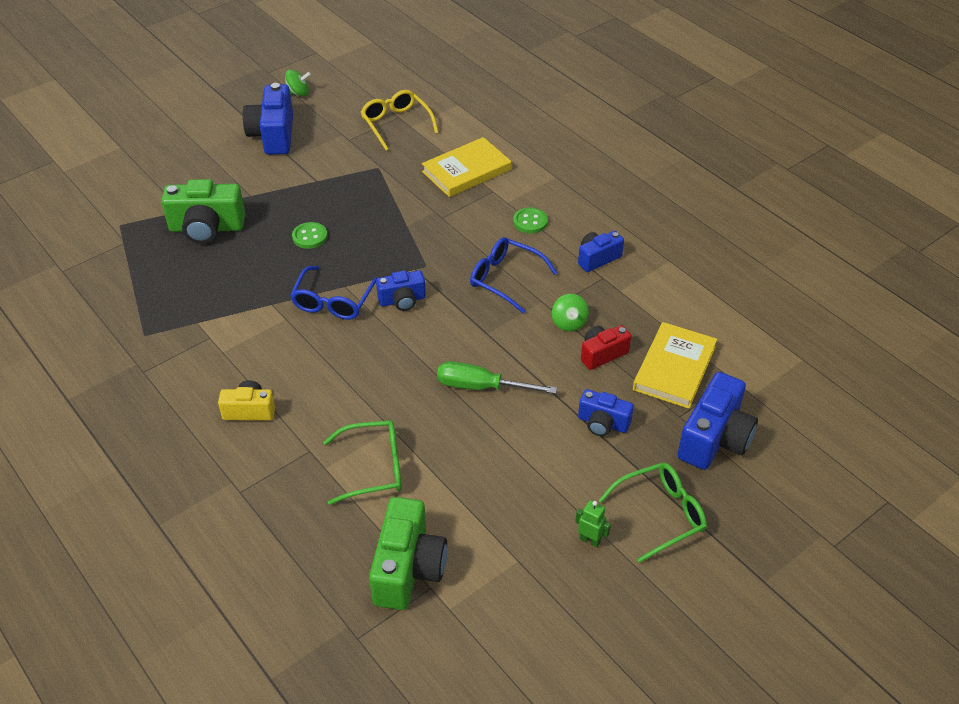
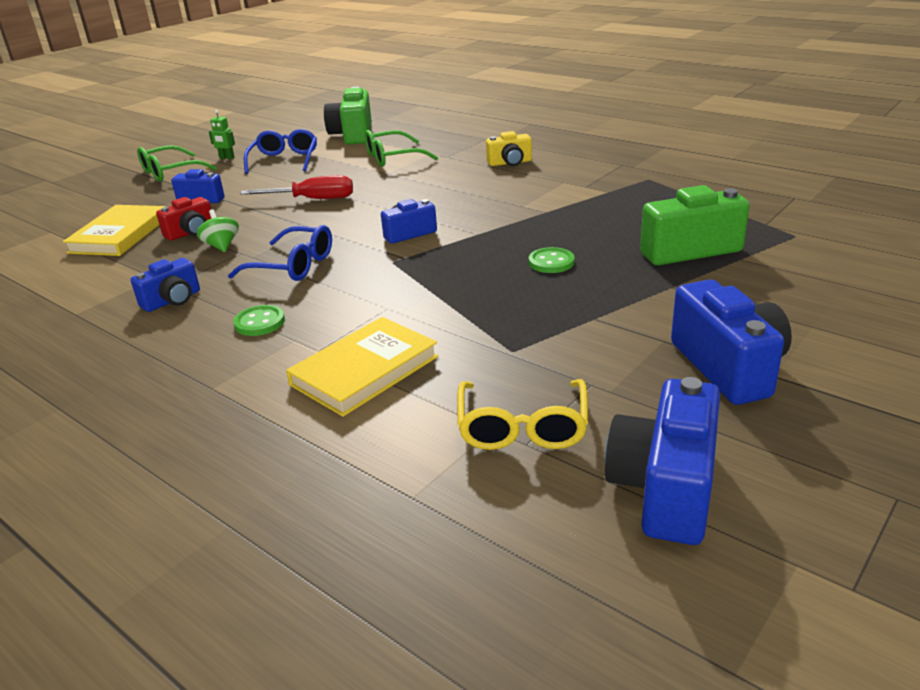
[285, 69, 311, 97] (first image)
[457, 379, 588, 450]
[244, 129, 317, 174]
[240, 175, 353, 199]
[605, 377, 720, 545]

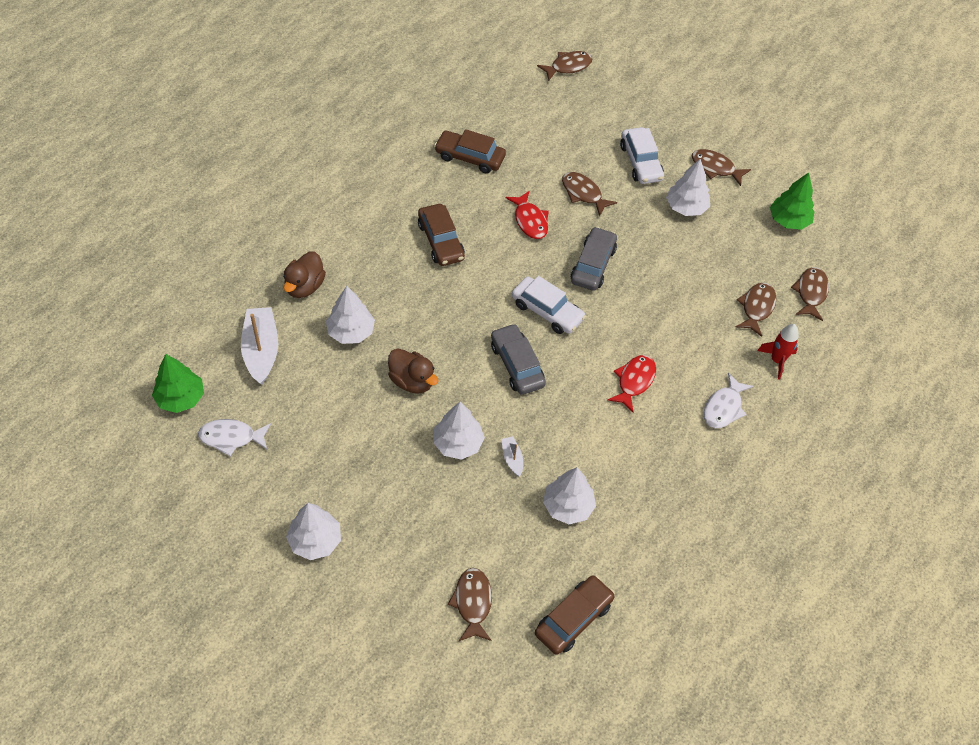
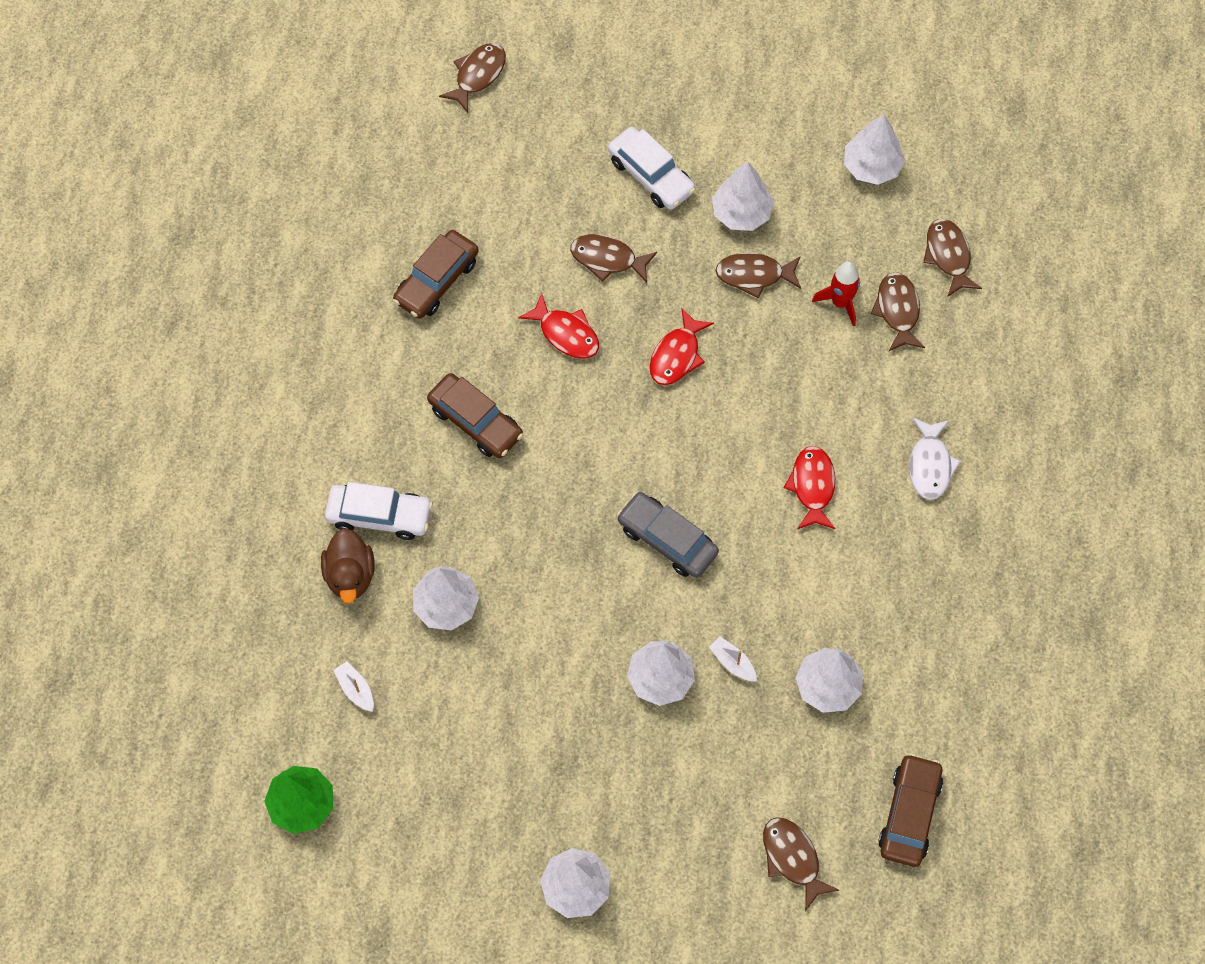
[393, 230, 479, 319]
[716, 252, 801, 298]
[844, 114, 905, 185]
[650, 308, 714, 385]
[325, 482, 433, 540]
[334, 661, 374, 712]
[812, 262, 860, 326]
[388, 348, 439, 394] (first image)
[198, 419, 271, 456] (first image)

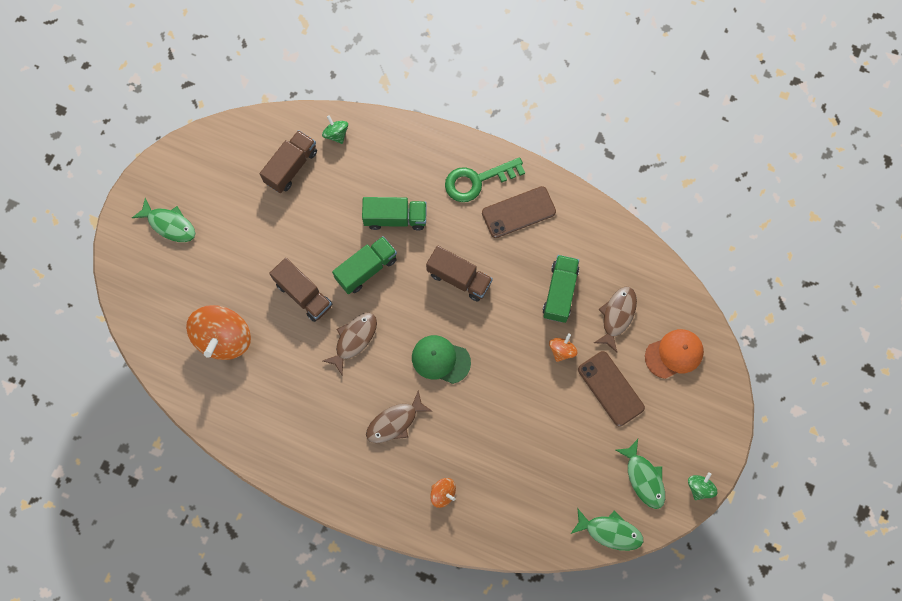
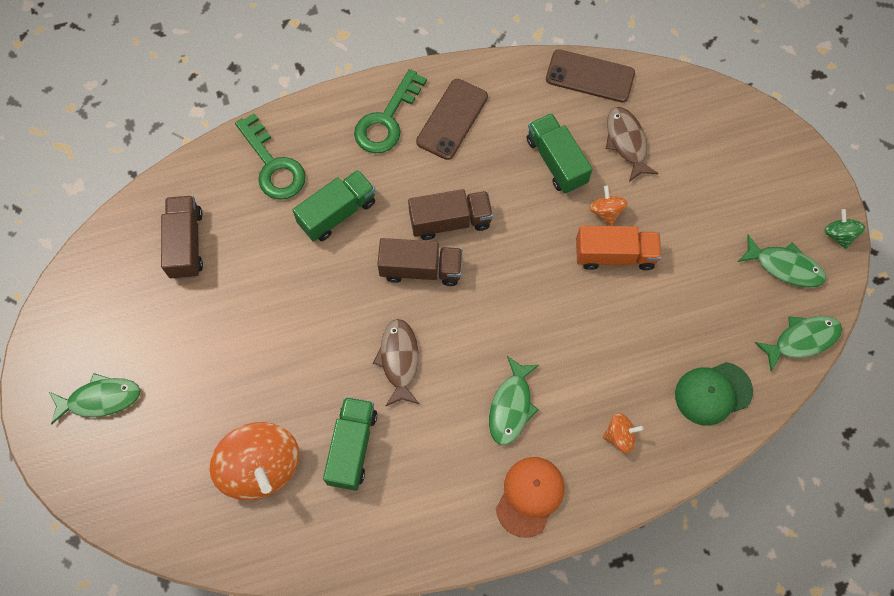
[322, 115, 348, 144] (first image)
[323, 397, 377, 491]
[377, 238, 463, 286]
[496, 457, 565, 538]
[675, 362, 753, 426]
[546, 49, 635, 103]
[489, 356, 539, 445]
[235, 113, 306, 200]
[576, 226, 662, 270]

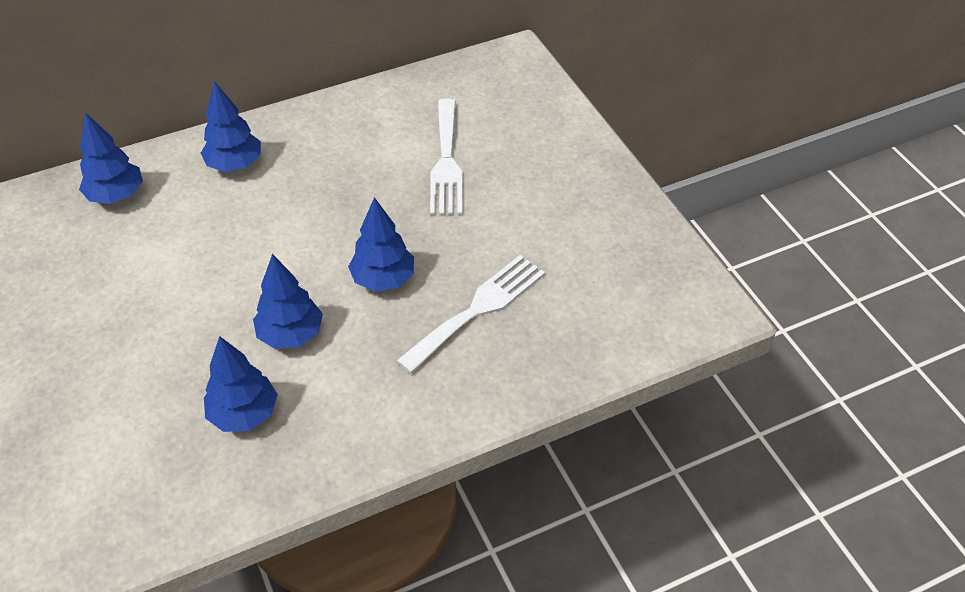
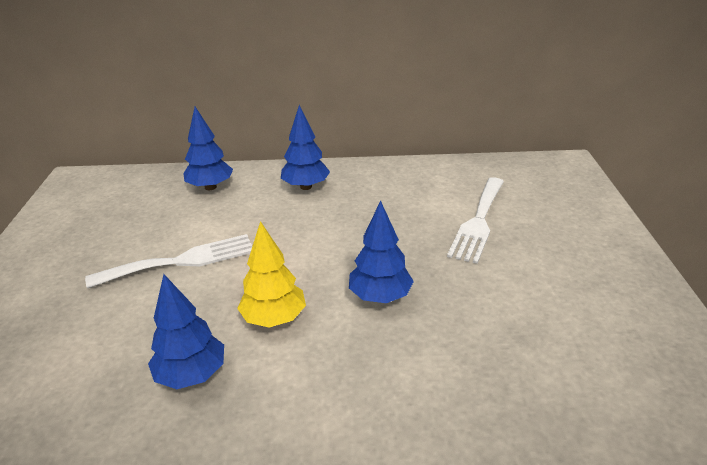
[237, 221, 306, 328]
[85, 234, 252, 288]

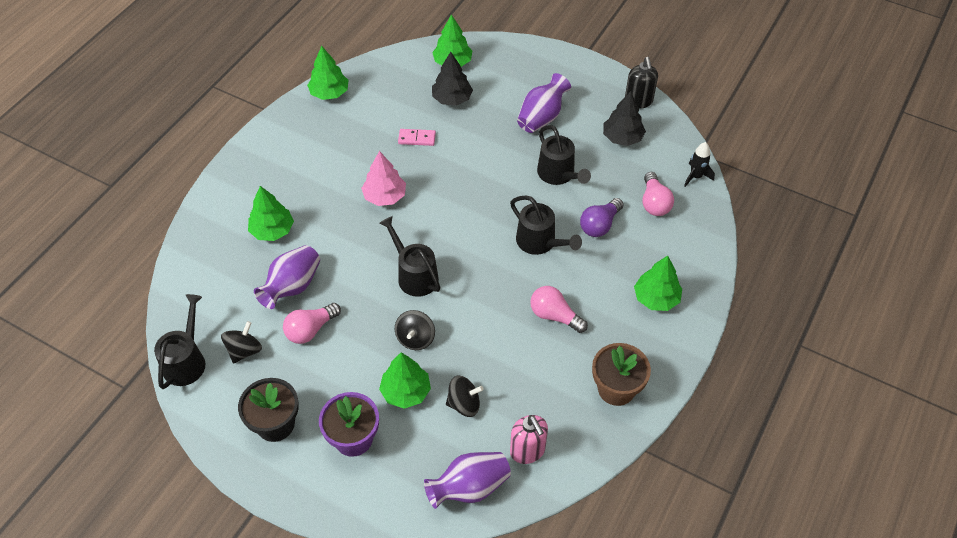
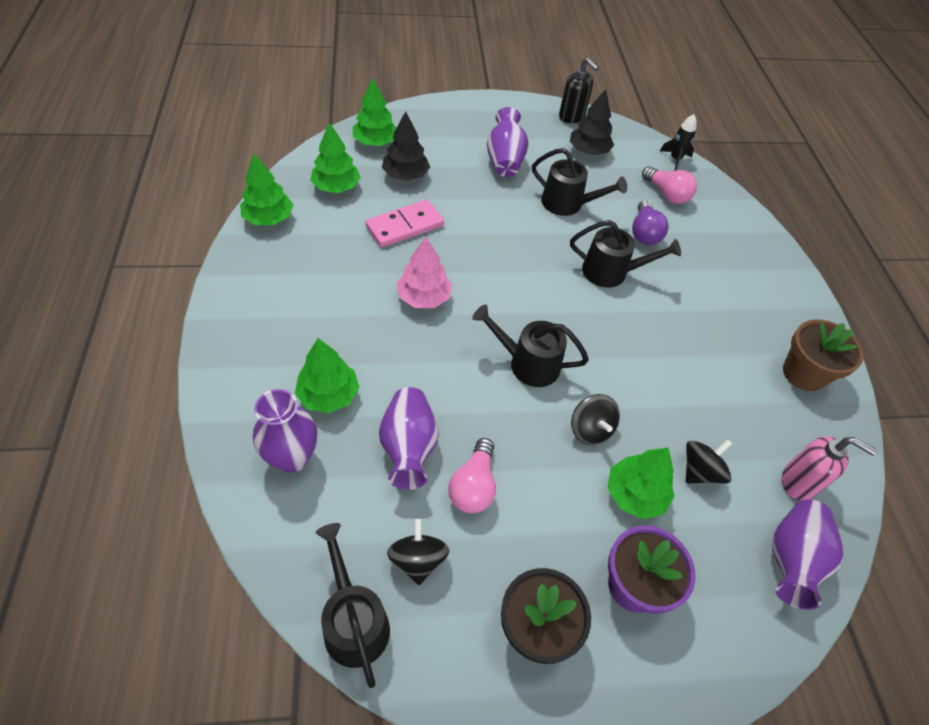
[365, 200, 444, 247]
[310, 122, 361, 193]
[530, 286, 588, 333] (first image)
[253, 389, 317, 473]

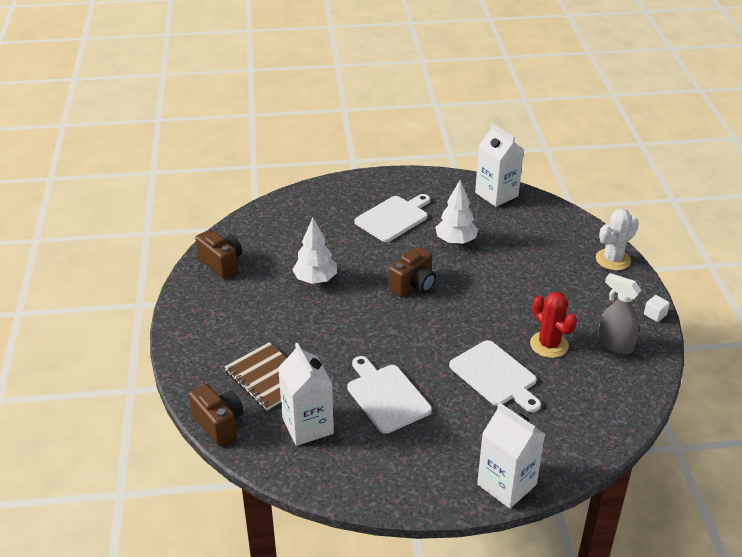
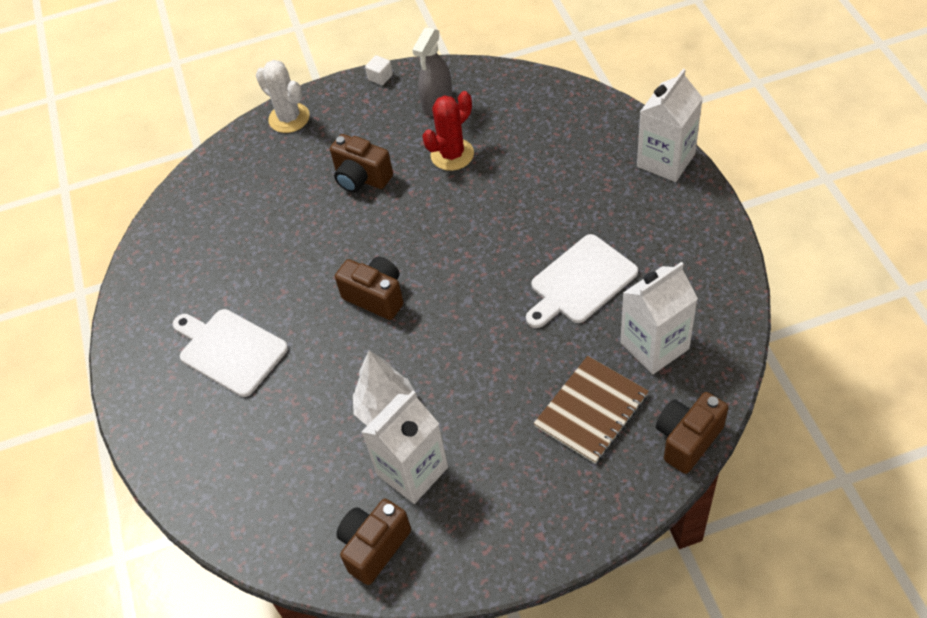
[362, 391, 448, 504]
[435, 180, 478, 245] (first image)
[449, 340, 541, 412] (first image)
[330, 134, 393, 193]

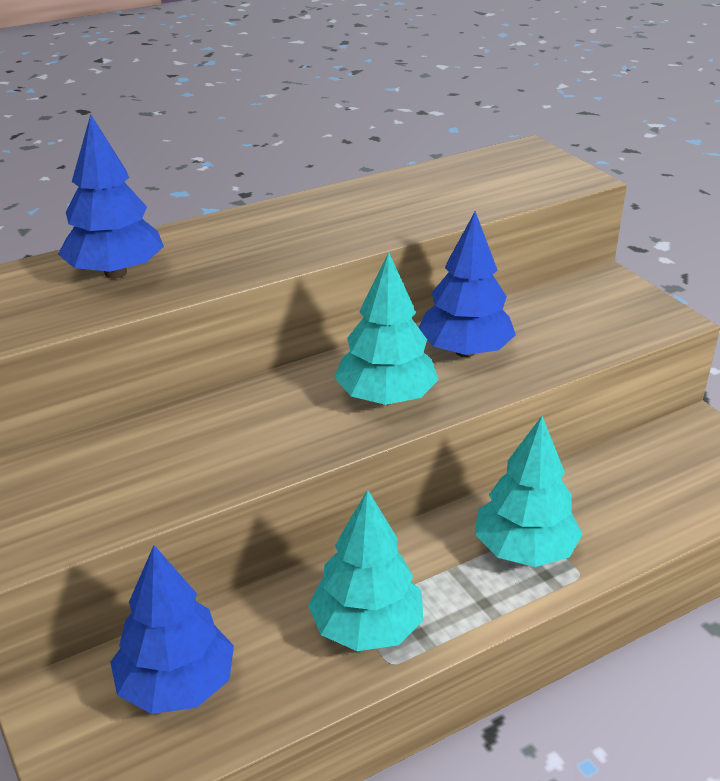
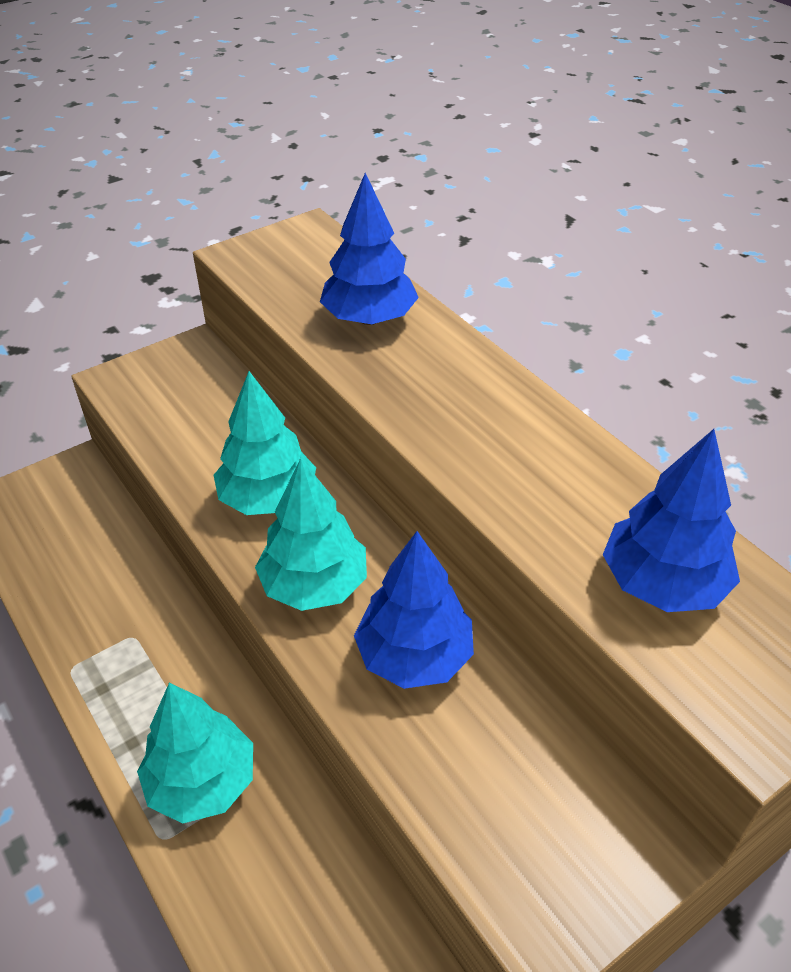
[214, 371, 316, 515]
[603, 429, 740, 612]

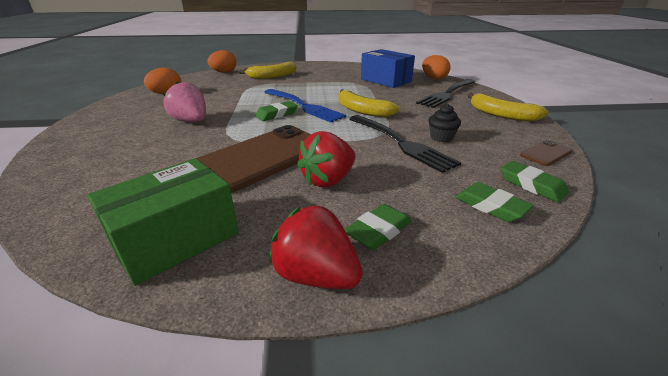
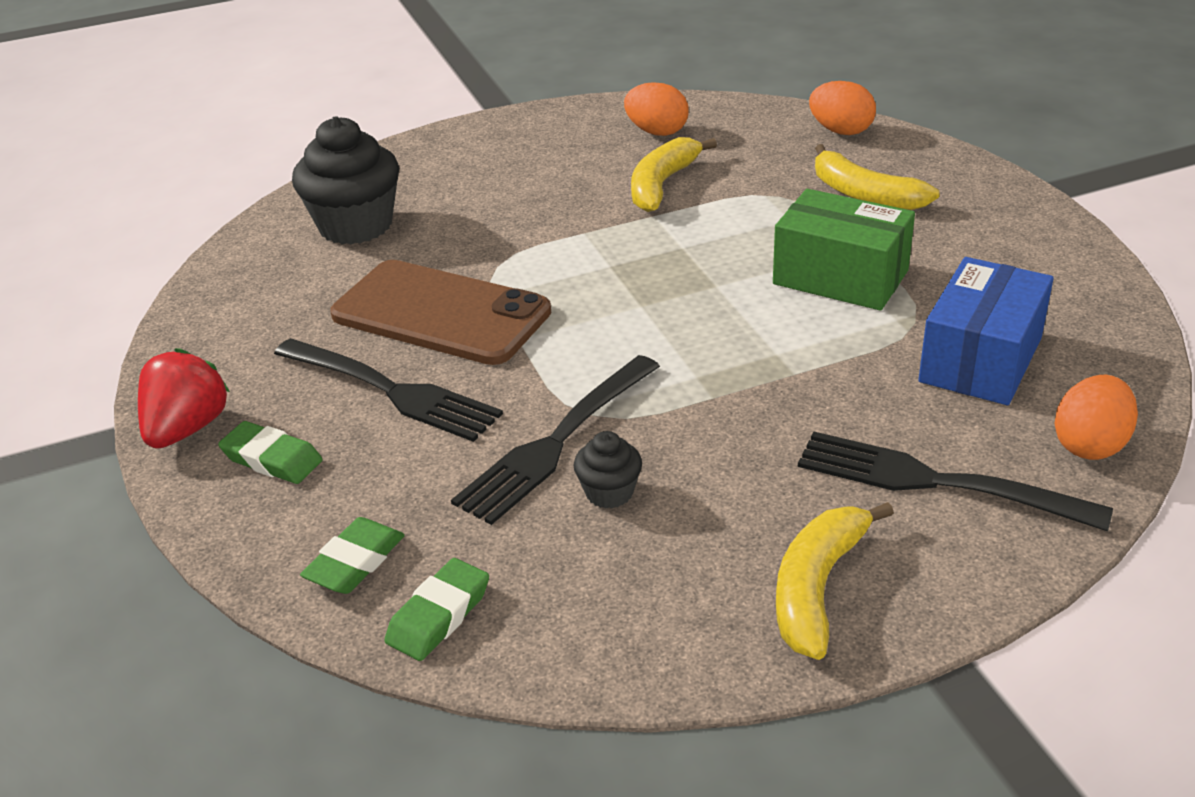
[163, 81, 206, 122] (first image)
[264, 89, 346, 122] (first image)
[631, 137, 717, 212]
[255, 101, 298, 121] (first image)
[274, 338, 503, 442]
[520, 140, 573, 166] (first image)
[773, 189, 915, 310]
[292, 116, 399, 244]

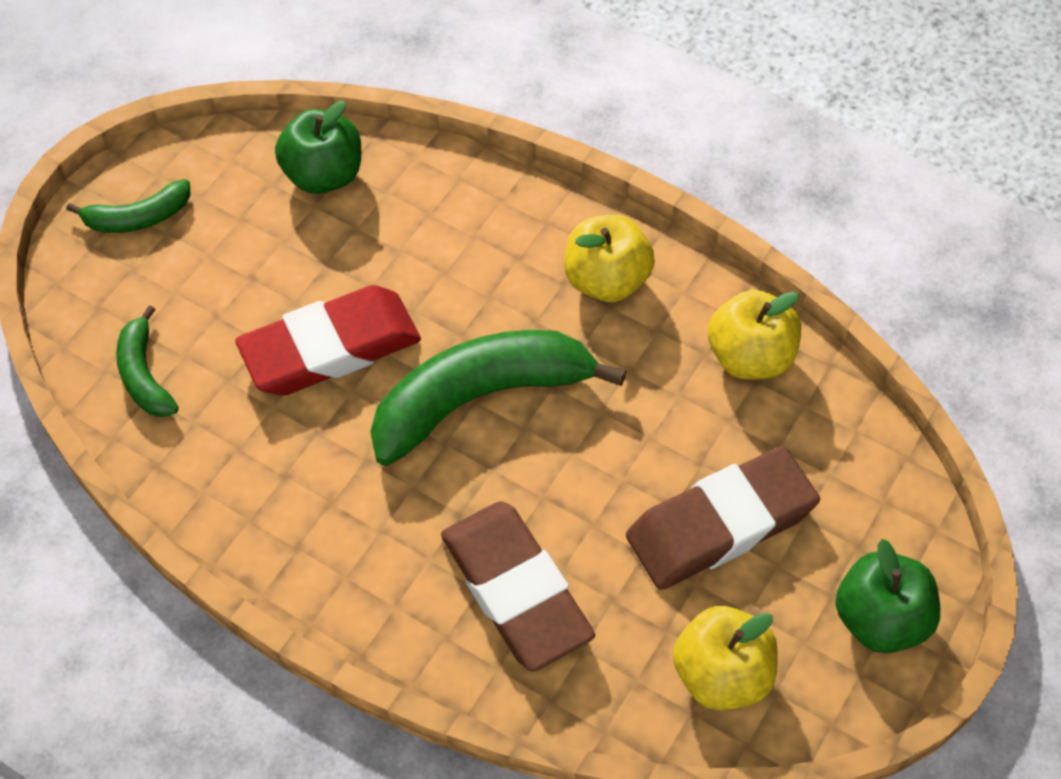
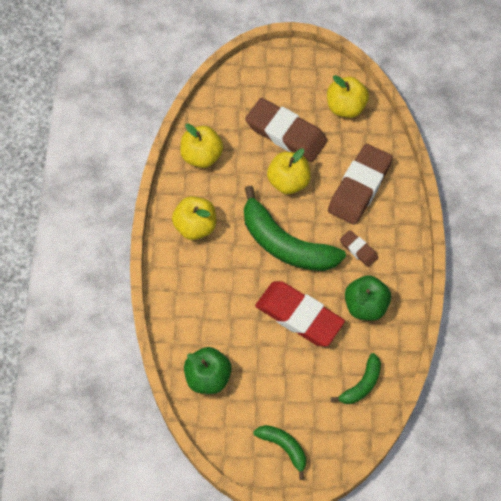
[345, 275, 391, 321]
[267, 149, 311, 194]
[340, 230, 378, 267]

